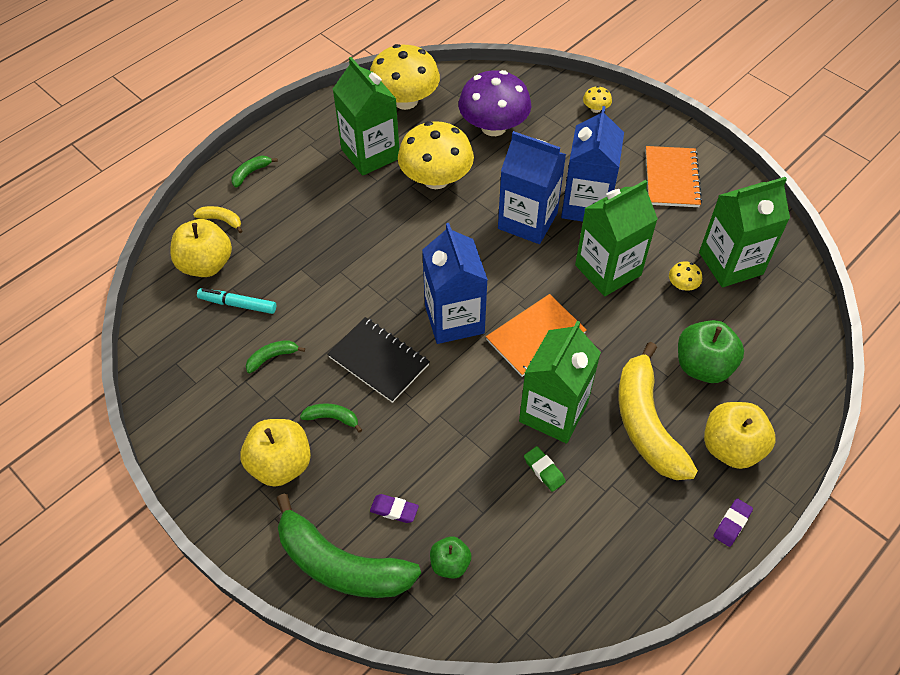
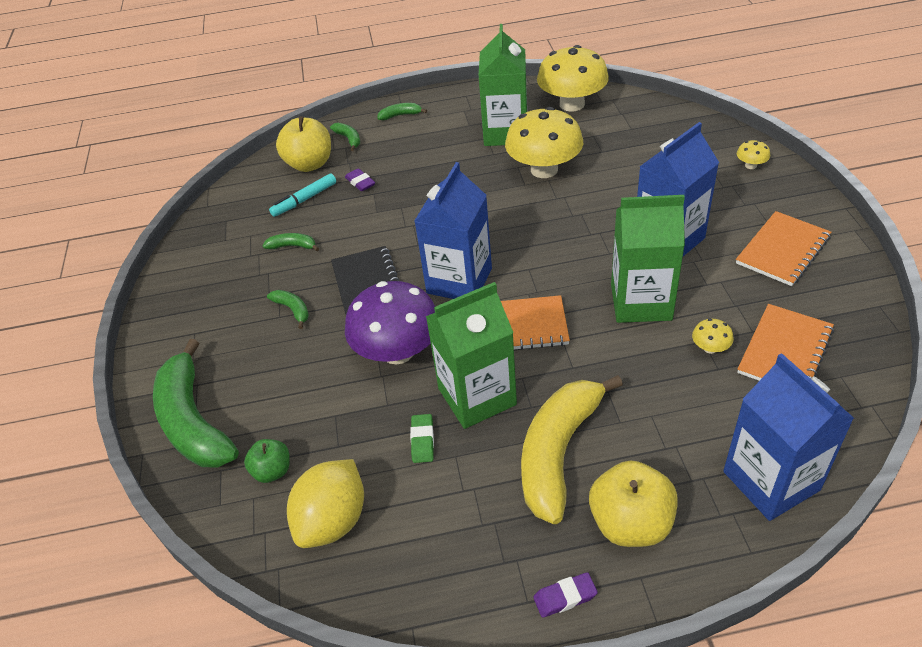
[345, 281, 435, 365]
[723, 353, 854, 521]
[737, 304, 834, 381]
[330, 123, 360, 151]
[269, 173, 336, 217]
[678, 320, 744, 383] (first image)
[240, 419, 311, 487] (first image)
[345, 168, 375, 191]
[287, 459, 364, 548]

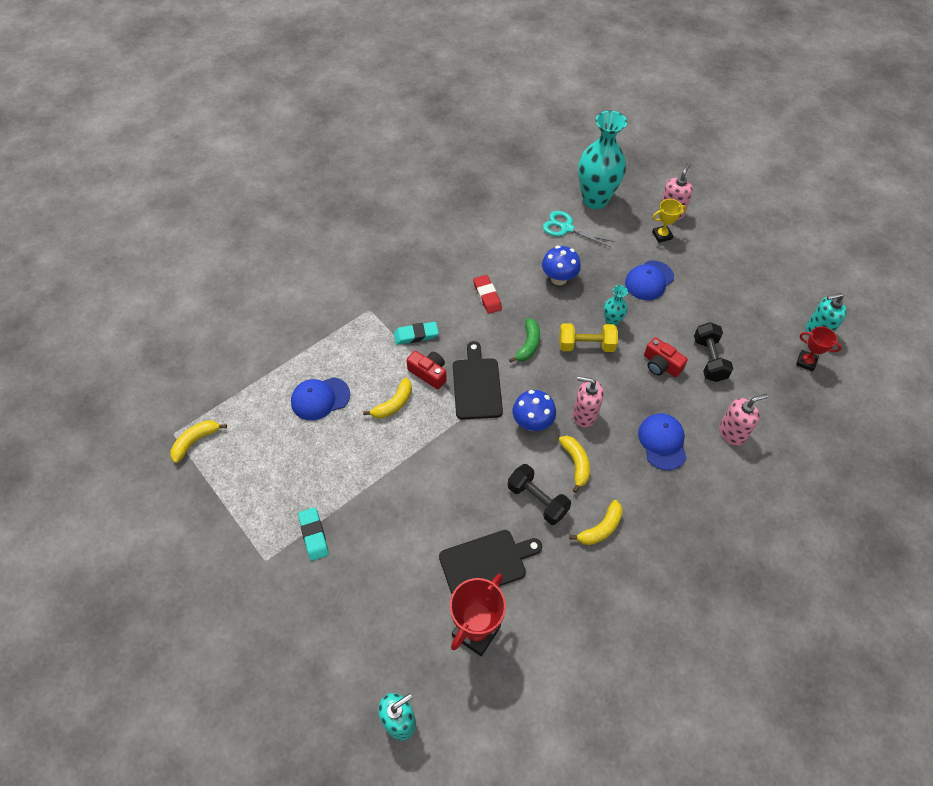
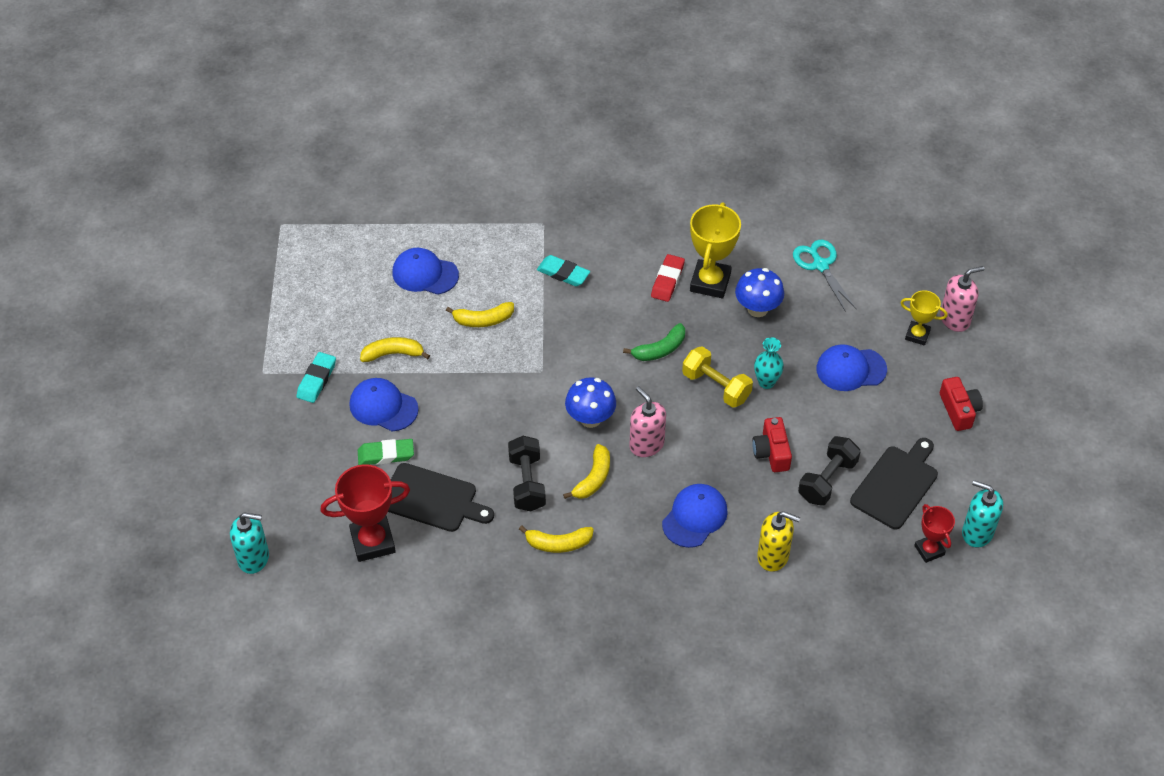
[578, 111, 627, 209] (first image)
[850, 438, 938, 529]
[940, 377, 983, 431]
[757, 511, 800, 572]
[360, 337, 430, 362]
[690, 202, 741, 298]
[349, 378, 419, 431]
[358, 439, 414, 465]

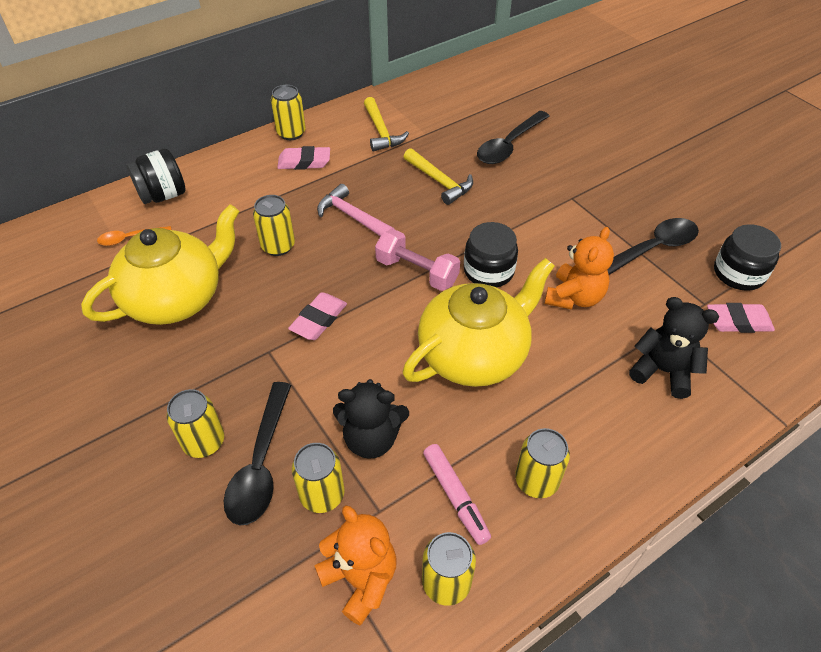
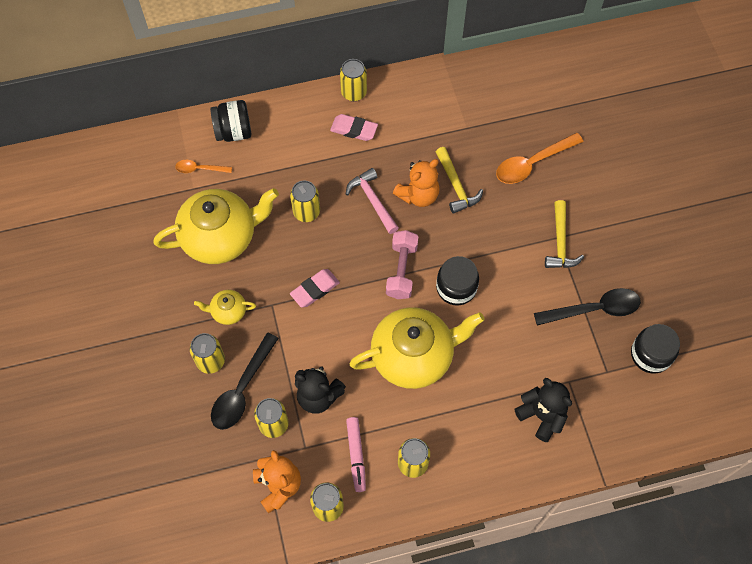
[545, 200, 584, 268]
[496, 133, 584, 184]
[393, 159, 440, 207]
[386, 230, 418, 299]
[707, 303, 775, 333] (first image)
[194, 290, 256, 325]

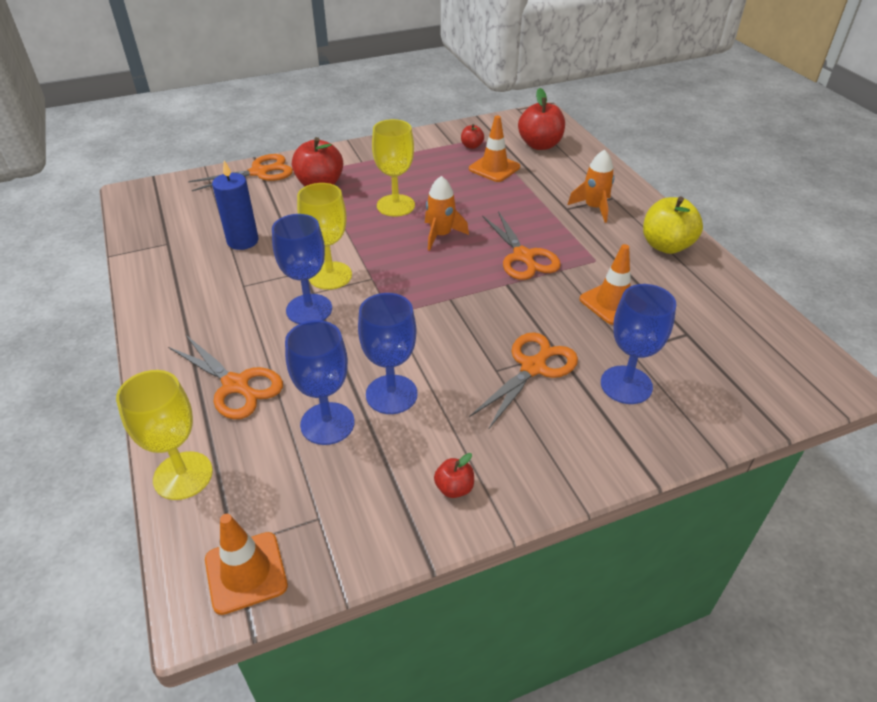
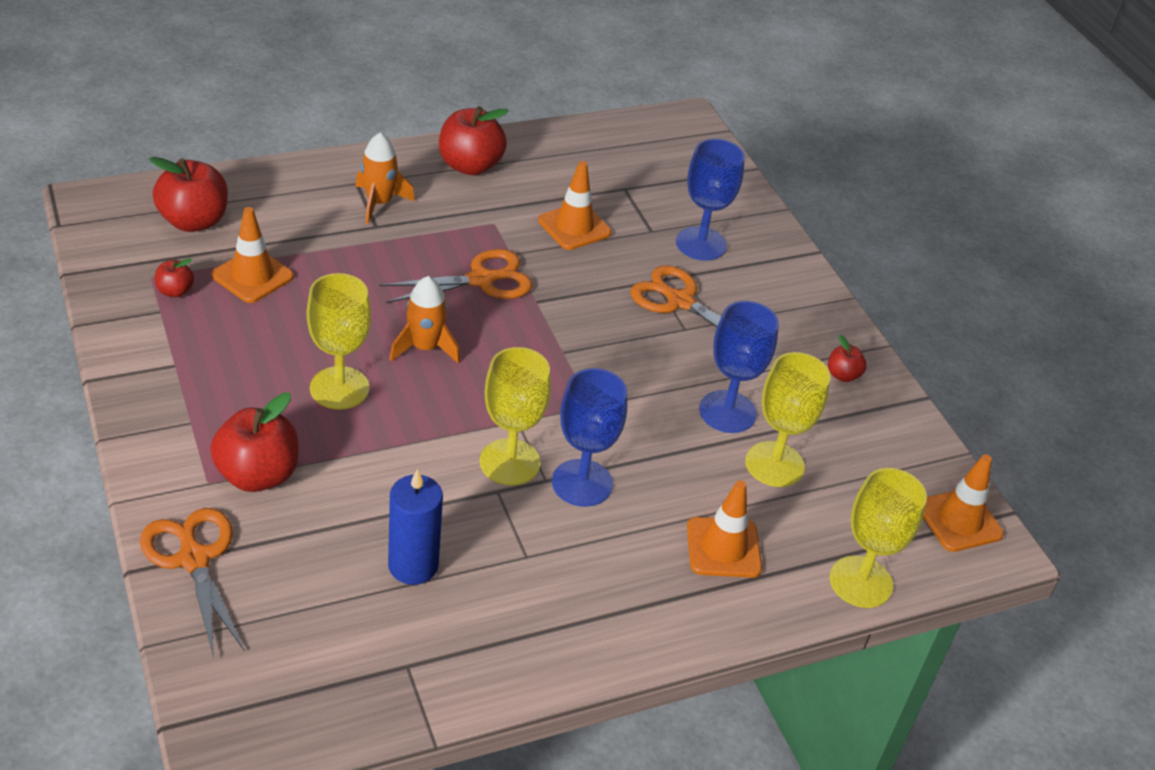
[439, 106, 509, 175]
[745, 352, 831, 487]
[687, 480, 762, 578]

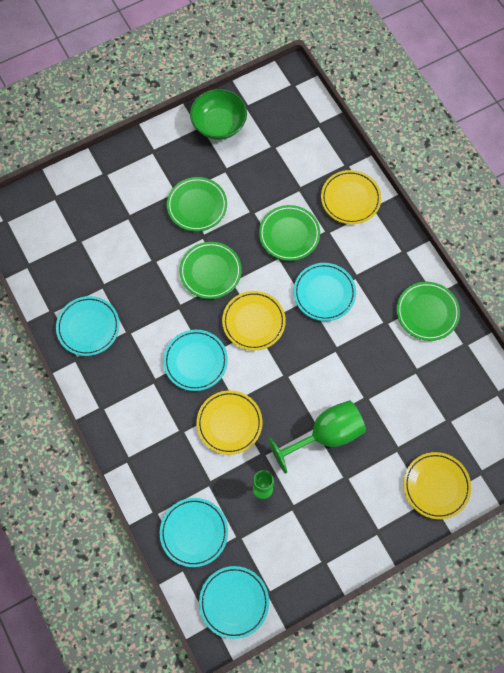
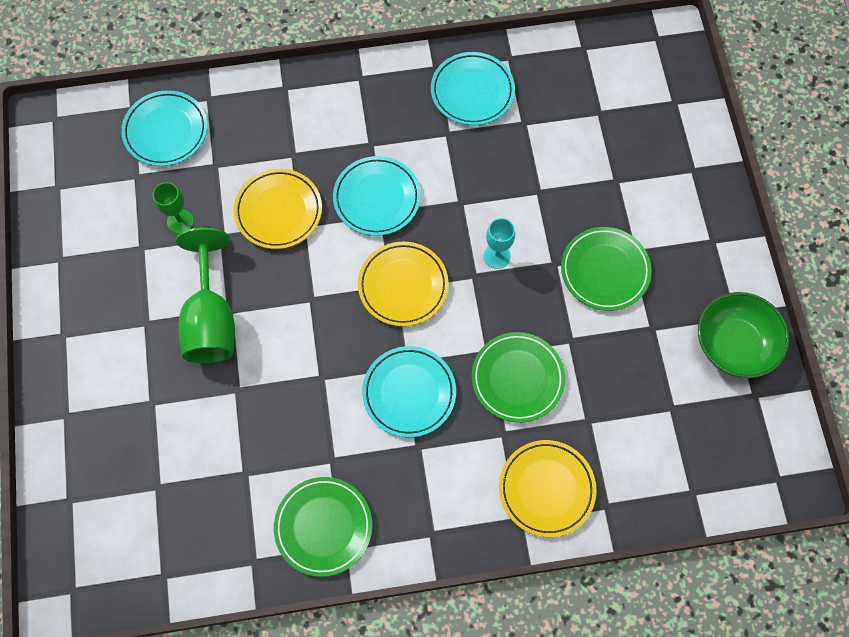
[484, 218, 515, 269]
[404, 452, 471, 519] (first image)
[199, 566, 269, 639] (first image)

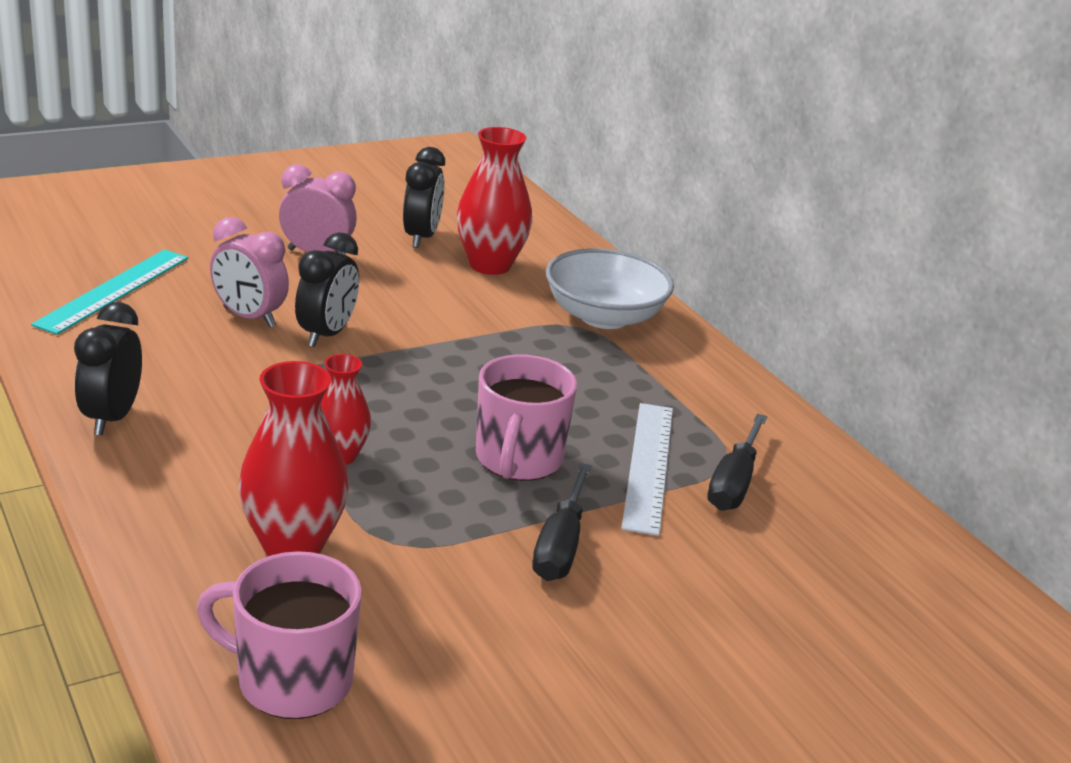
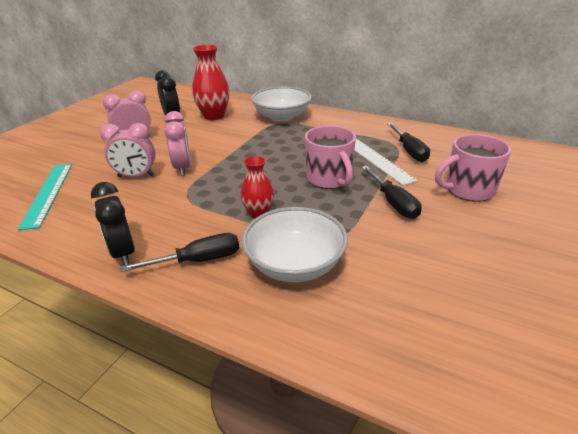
[164, 111, 191, 176]
[242, 207, 348, 282]
[435, 134, 511, 202]
[120, 233, 239, 272]

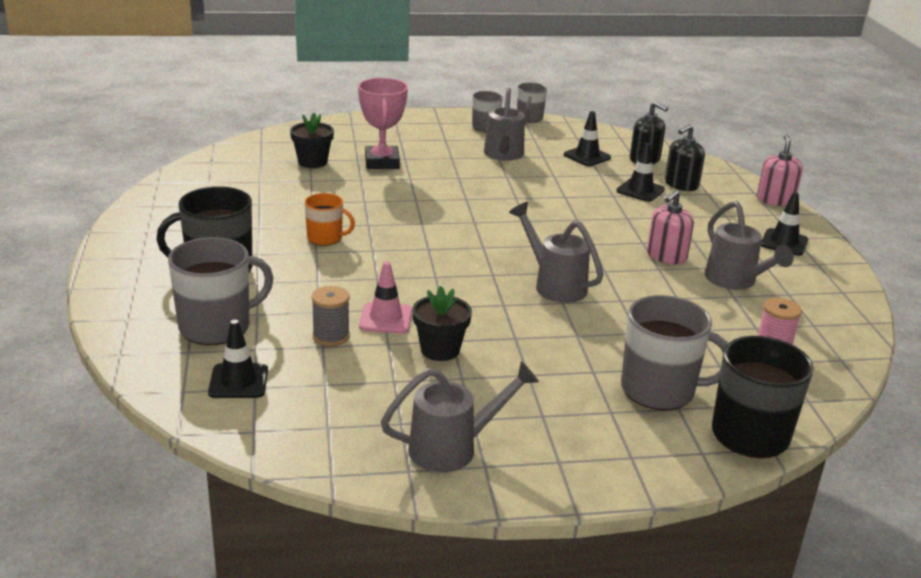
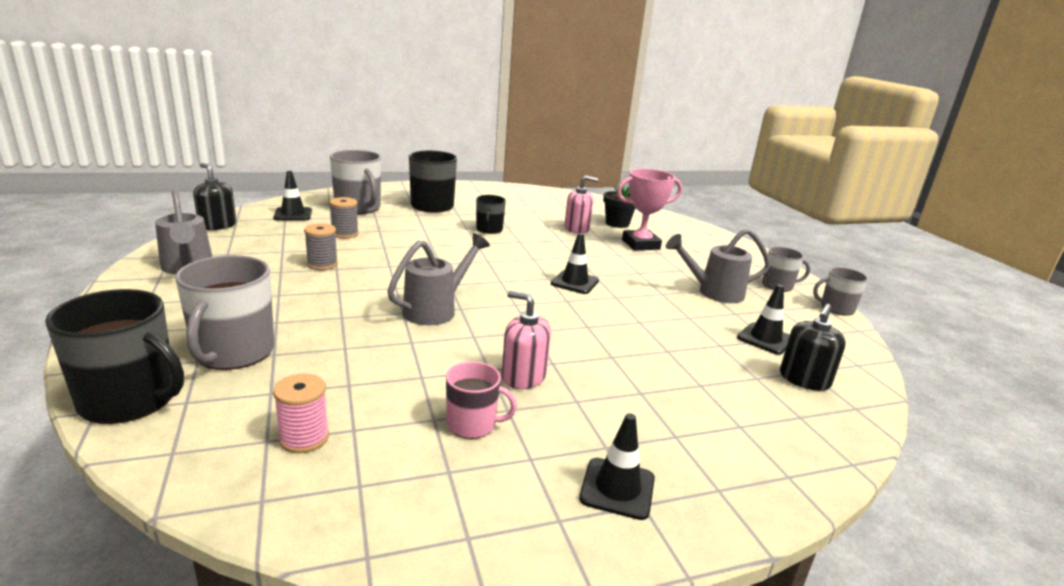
[193, 163, 236, 230]
[564, 175, 598, 234]
[551, 233, 599, 294]
[476, 195, 506, 234]
[446, 362, 517, 439]
[359, 261, 412, 334] (first image)
[304, 223, 338, 270]

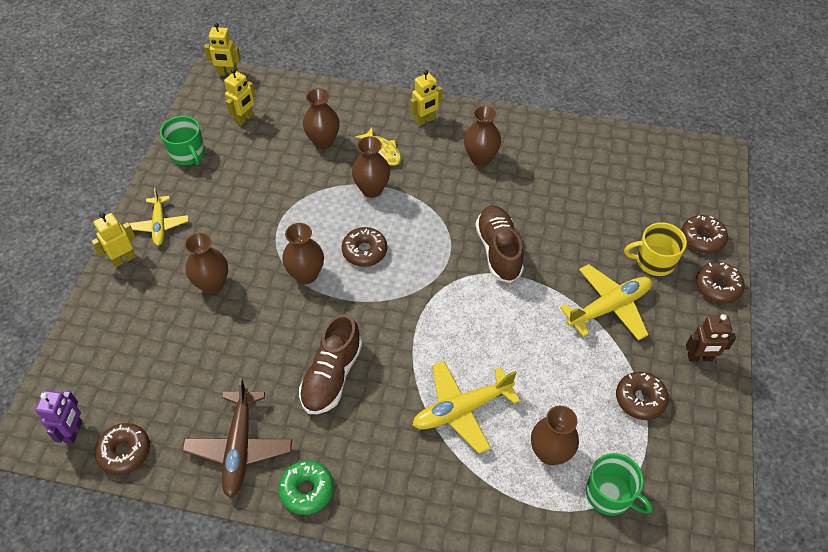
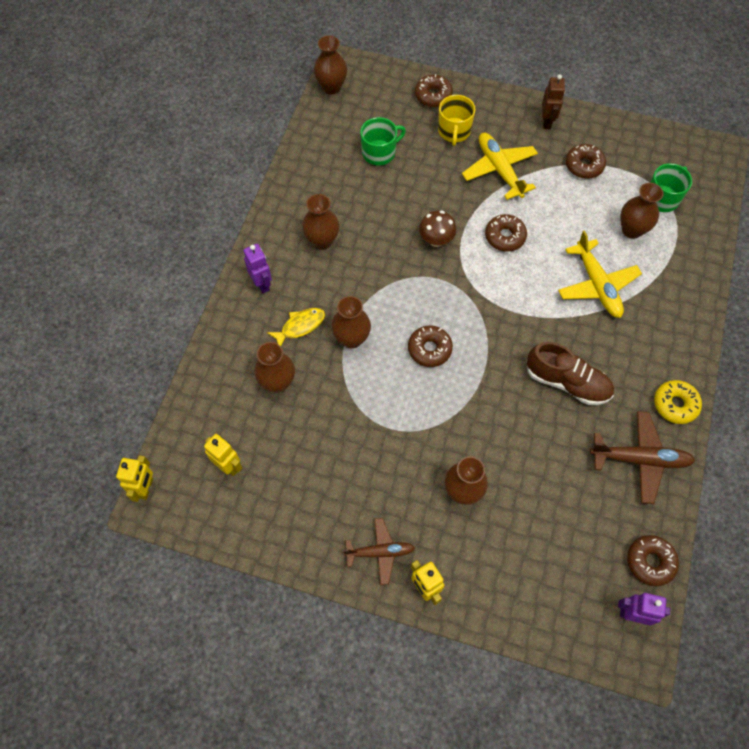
[243, 244, 272, 293]
[360, 117, 406, 165]
[343, 518, 415, 585]
[419, 211, 456, 247]
[314, 36, 347, 95]
[485, 214, 527, 252]
[654, 380, 702, 424]

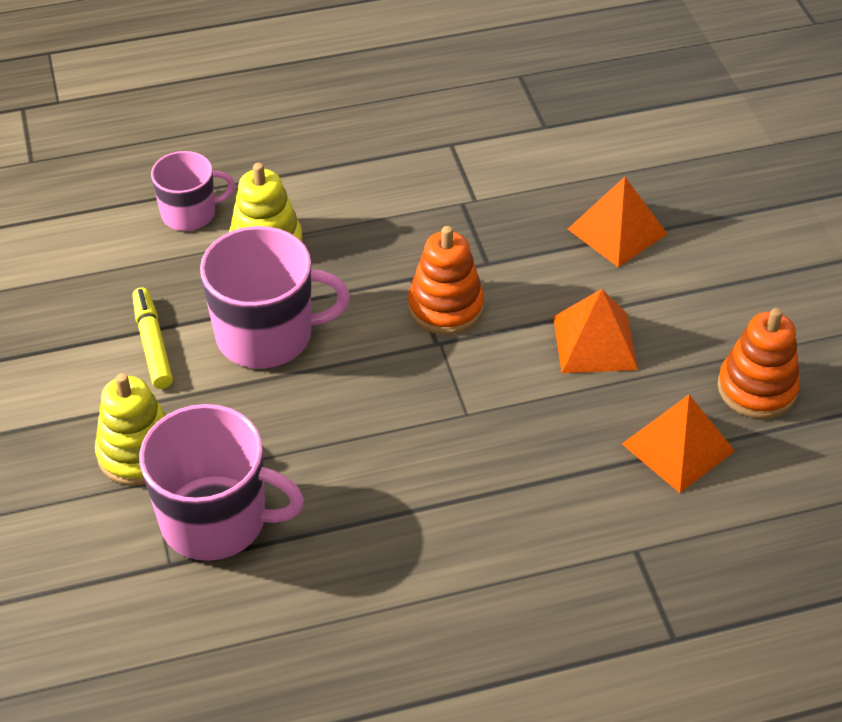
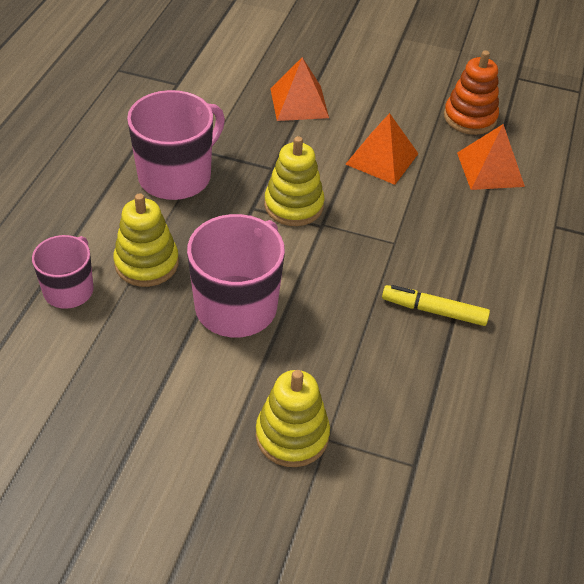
[264, 136, 325, 226]
[382, 285, 490, 326]
[127, 90, 225, 200]

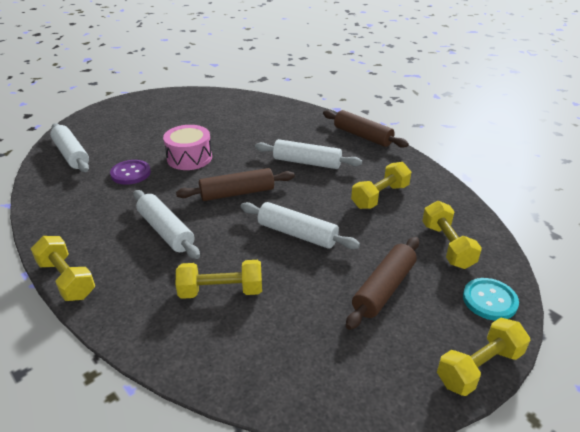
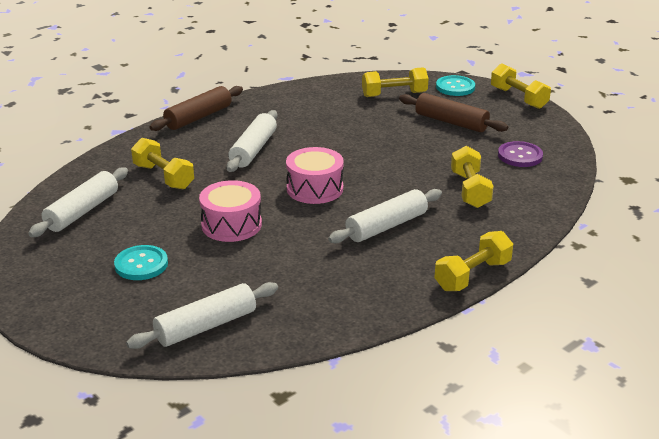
[498, 141, 543, 167]
[131, 138, 194, 190]
[286, 147, 344, 204]
[28, 168, 128, 237]
[114, 245, 168, 280]

